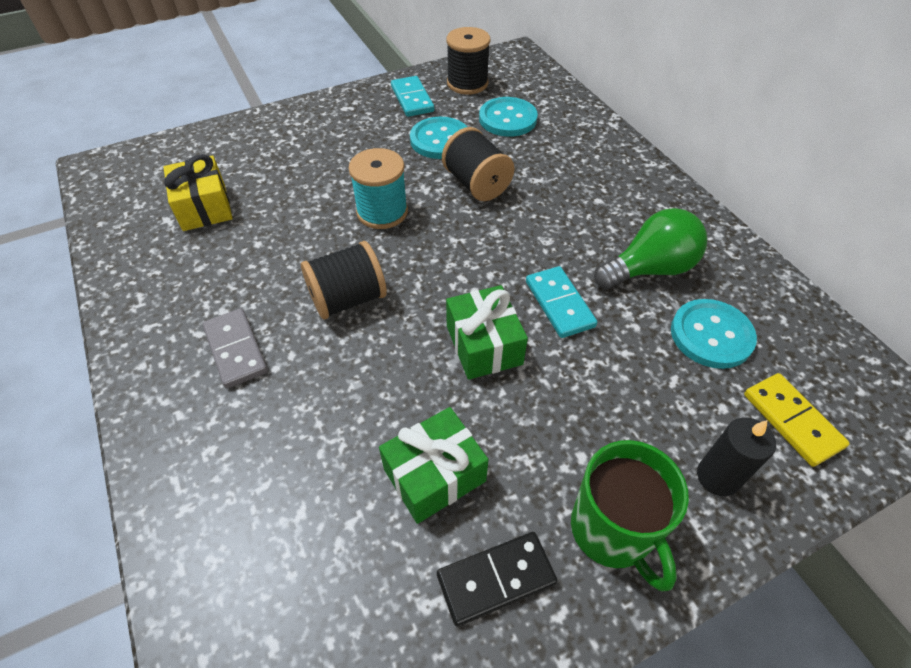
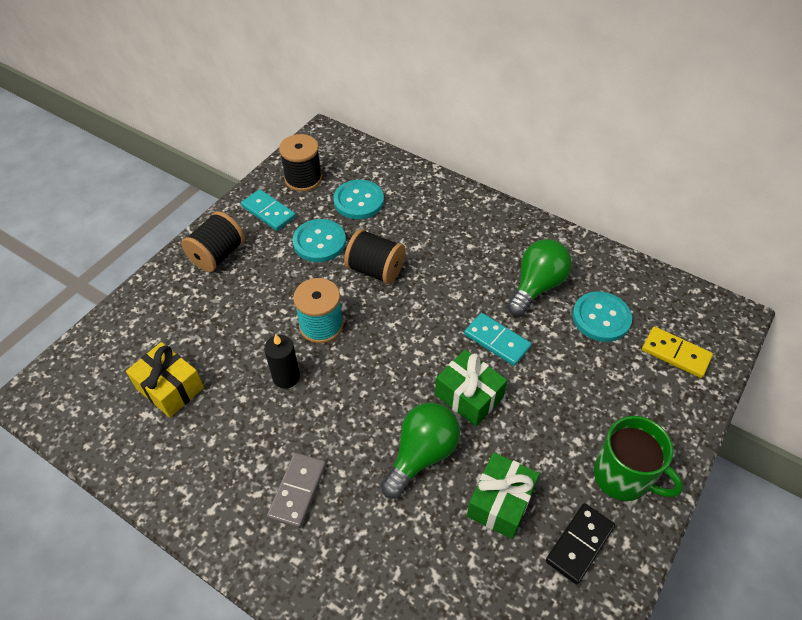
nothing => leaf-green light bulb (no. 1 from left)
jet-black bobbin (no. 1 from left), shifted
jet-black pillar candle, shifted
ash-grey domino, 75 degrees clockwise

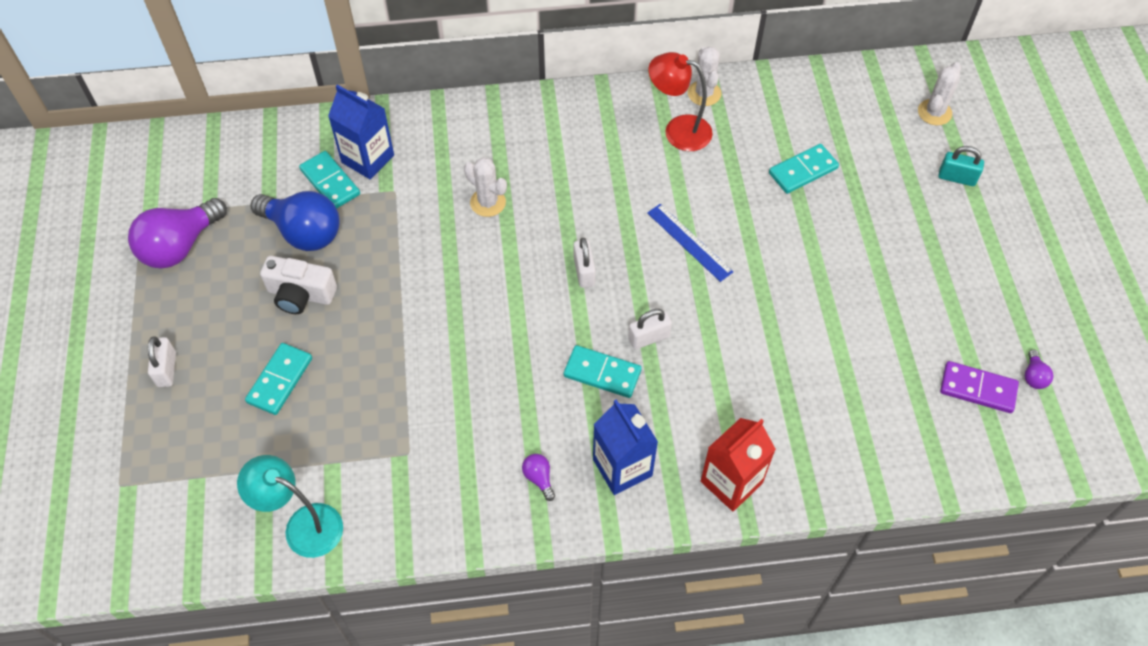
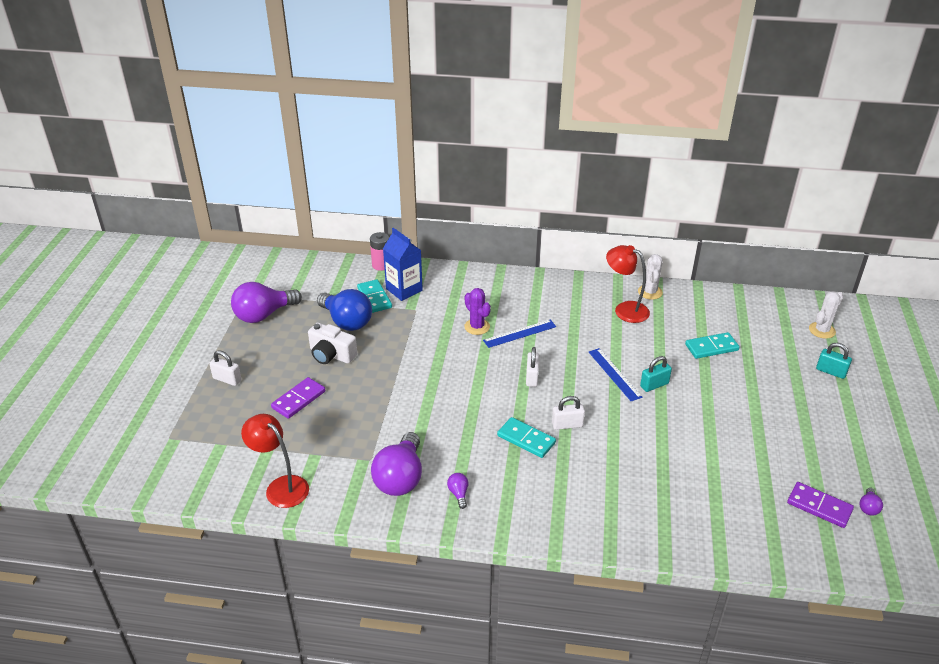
cobalt juice carton (no. 2 from left) => nothing
crimson juice carton => nothing
nothing => rose-pink AA battery
nothing => royal purple light bulb (no. 2 from left)
nothing => cobalt straightedge (no. 1 from left)
nothing => aqua lock (no. 1 from left)
aqua lamp => crimson lamp (no. 1 from left)
aqua domino (no. 1 from left) => royal purple domino (no. 1 from left)
pure white cactus (no. 1 from left) => royal purple cactus
pure white lock (no. 1 from left), 75 degrees counterclockwise

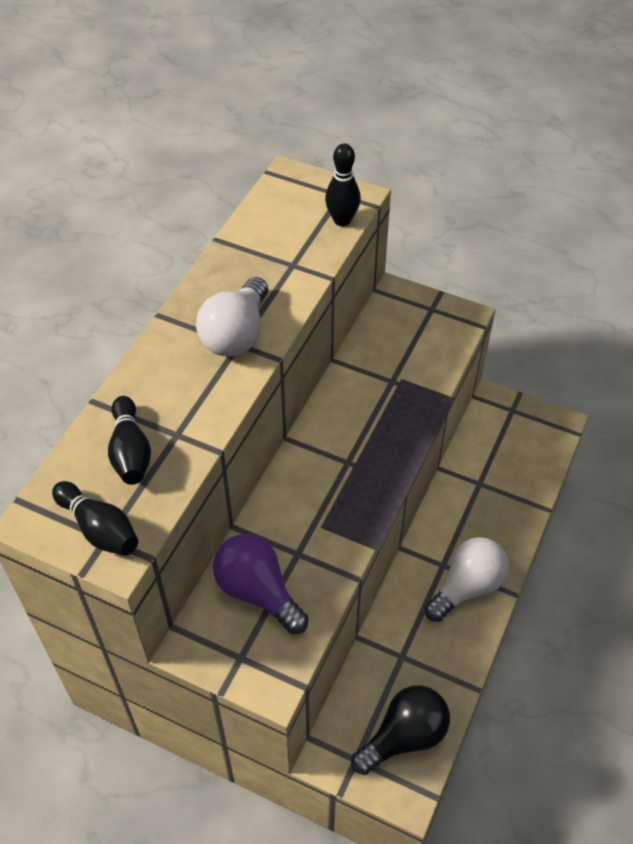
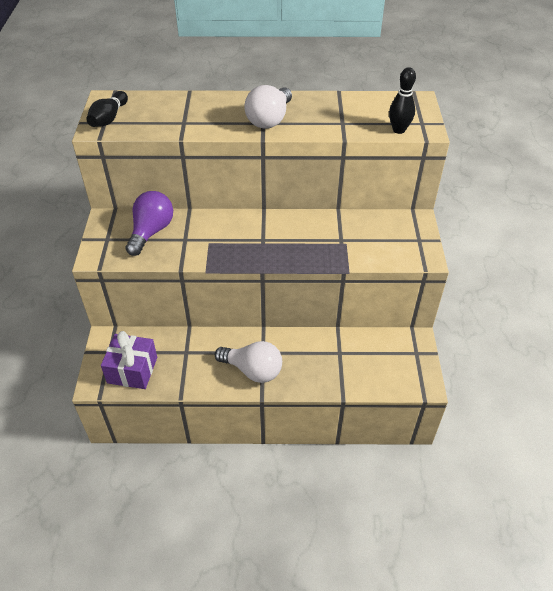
jet-black bowling pin (no. 2 from left) => nothing
jet-black light bulb => royal purple present
pure white light bulb (no. 1 from left in the first image) => pure white light bulb (no. 2 from left), 60 degrees counterclockwise

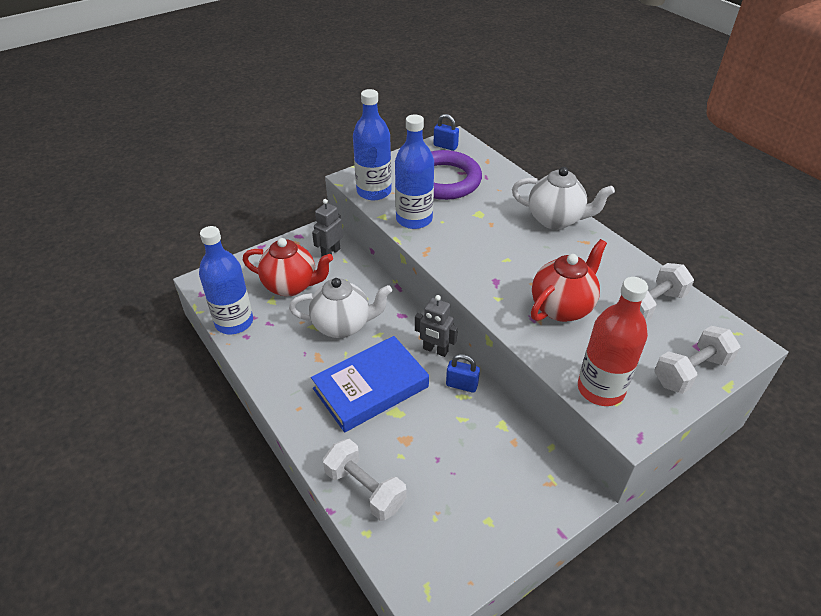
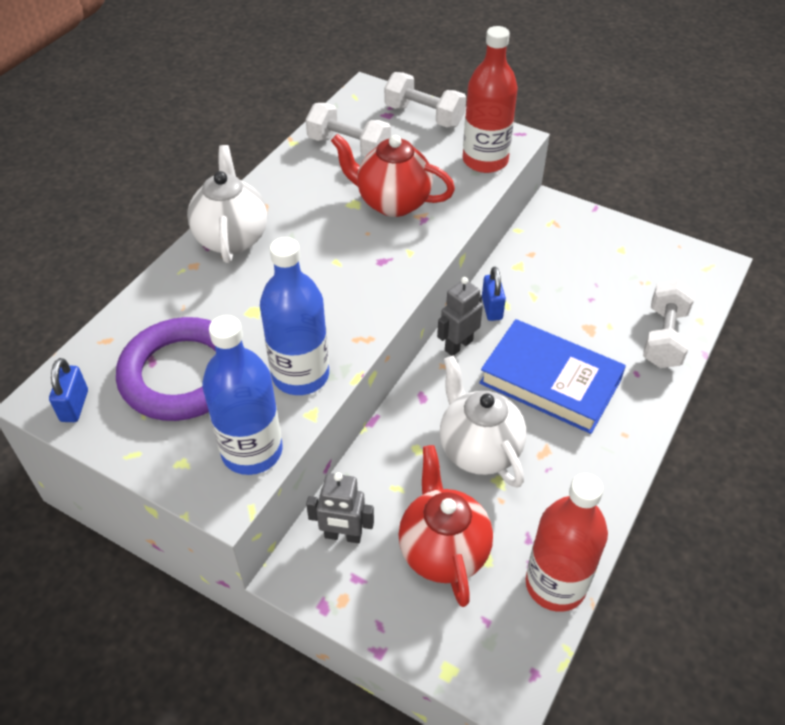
cobalt flask (no. 1 from left) => crimson flask (no. 2 from left)
ash-grey robot (no. 2 from left), 135 degrees counterclockwise

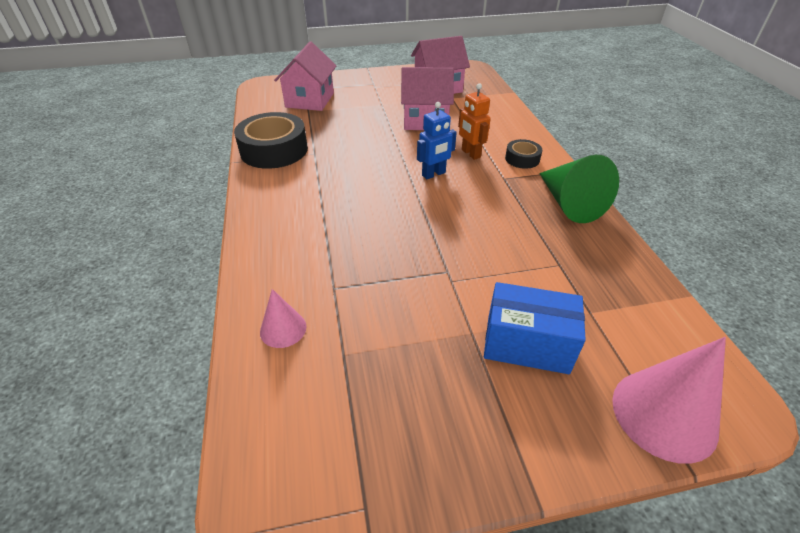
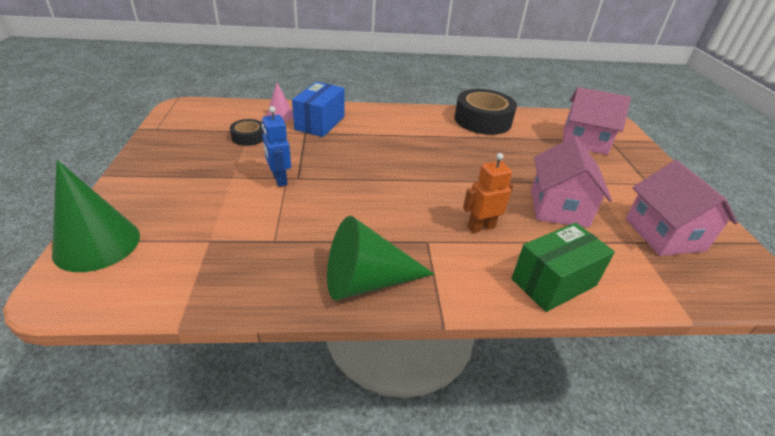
nothing => leaf-green box
cobalt robot, shifted
cobalt box, shifted
jet-black sticky tape (no. 2 from left in the first image) => jet-black sticky tape (no. 1 from left), shifted
rose-pink cone shape (no. 2 from left) => leaf-green cone shape (no. 1 from left)

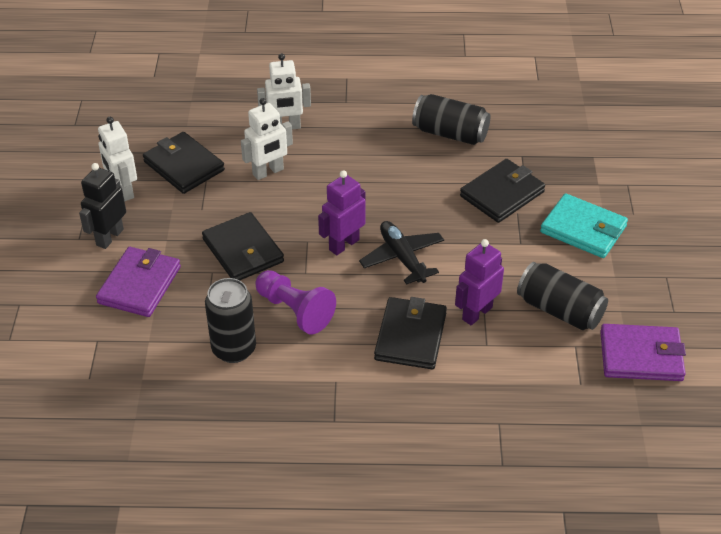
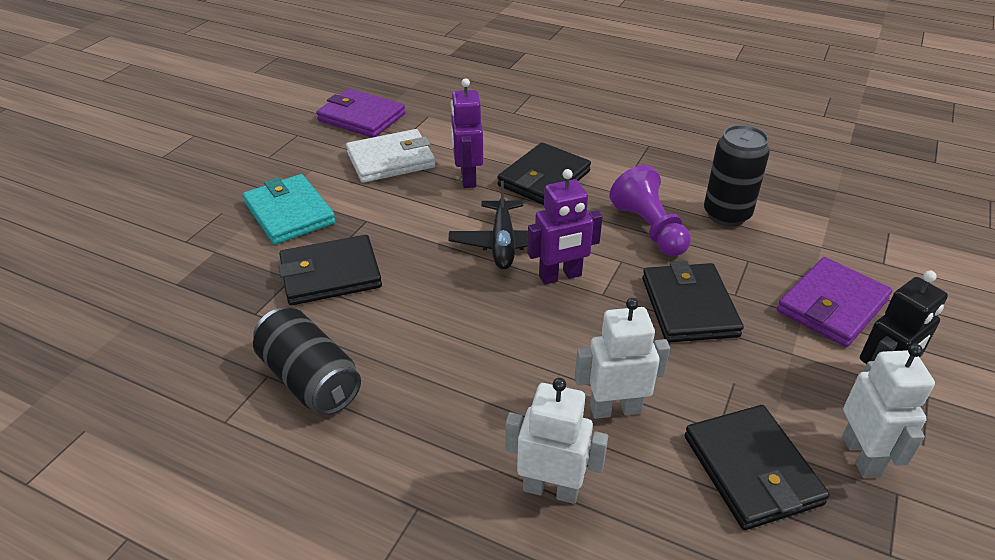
jet-black can (no. 3 from left) => pure white wallet
royal purple robot (no. 2 from left in the first image) => royal purple robot (no. 1 from left), 105 degrees clockwise

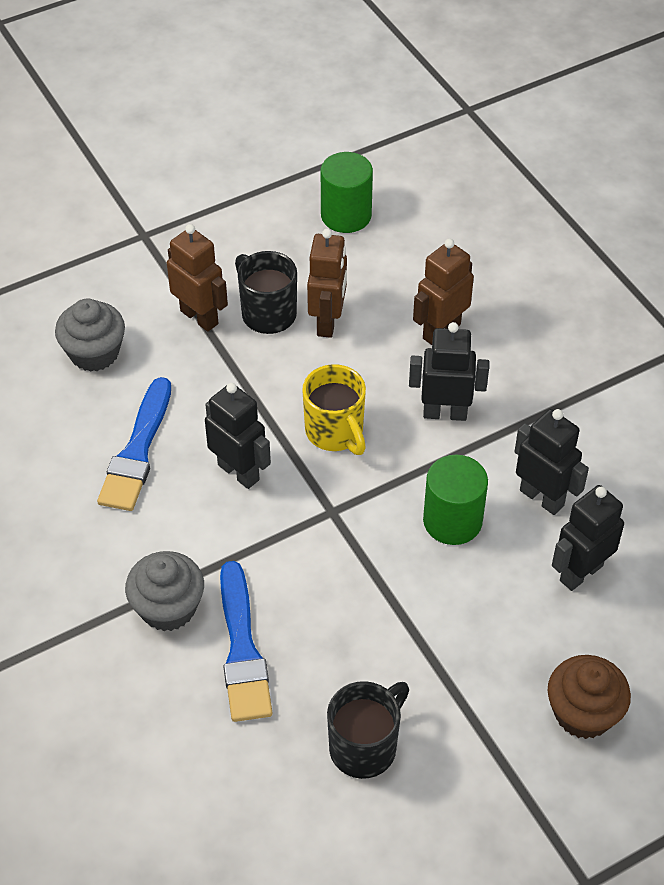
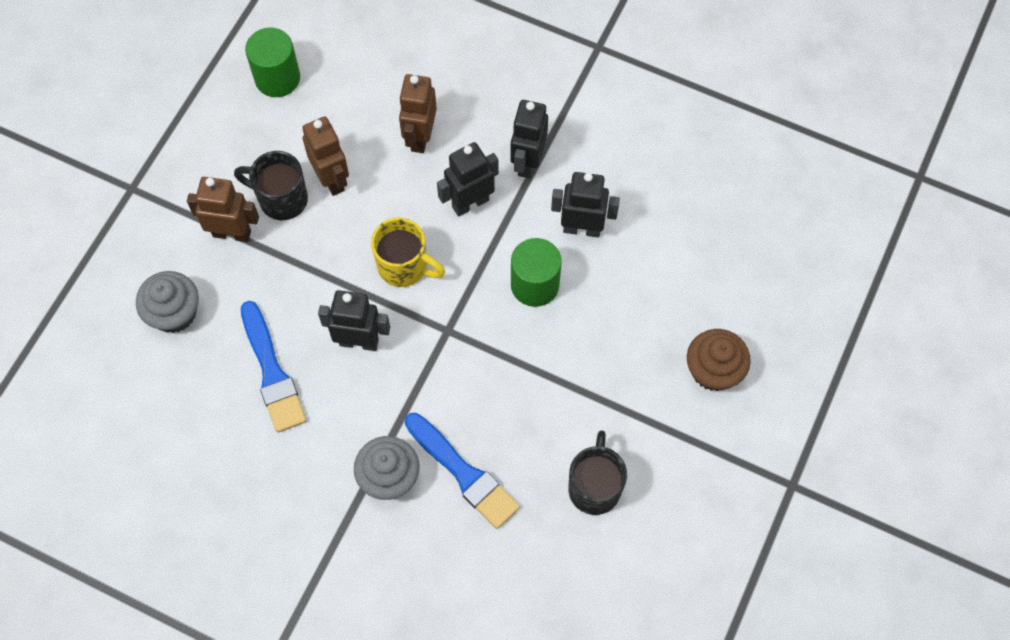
jet-black robot (no. 4 from left in the first image) => jet-black robot (no. 3 from left), shifted

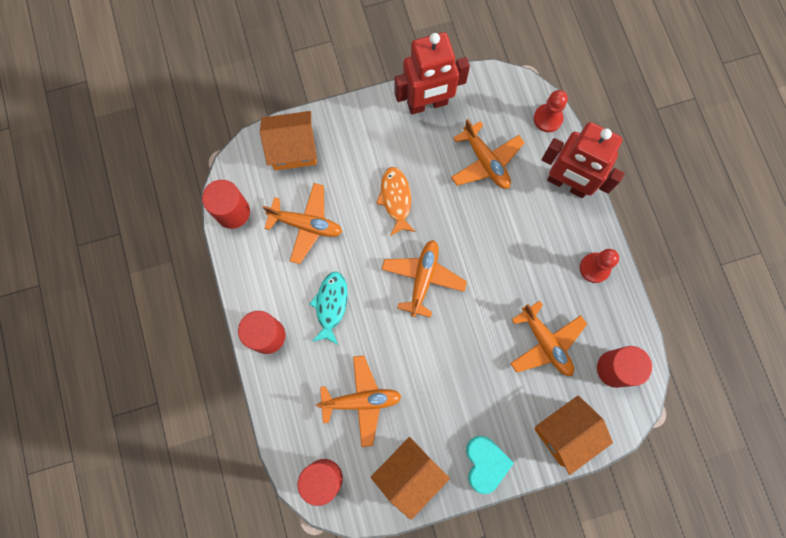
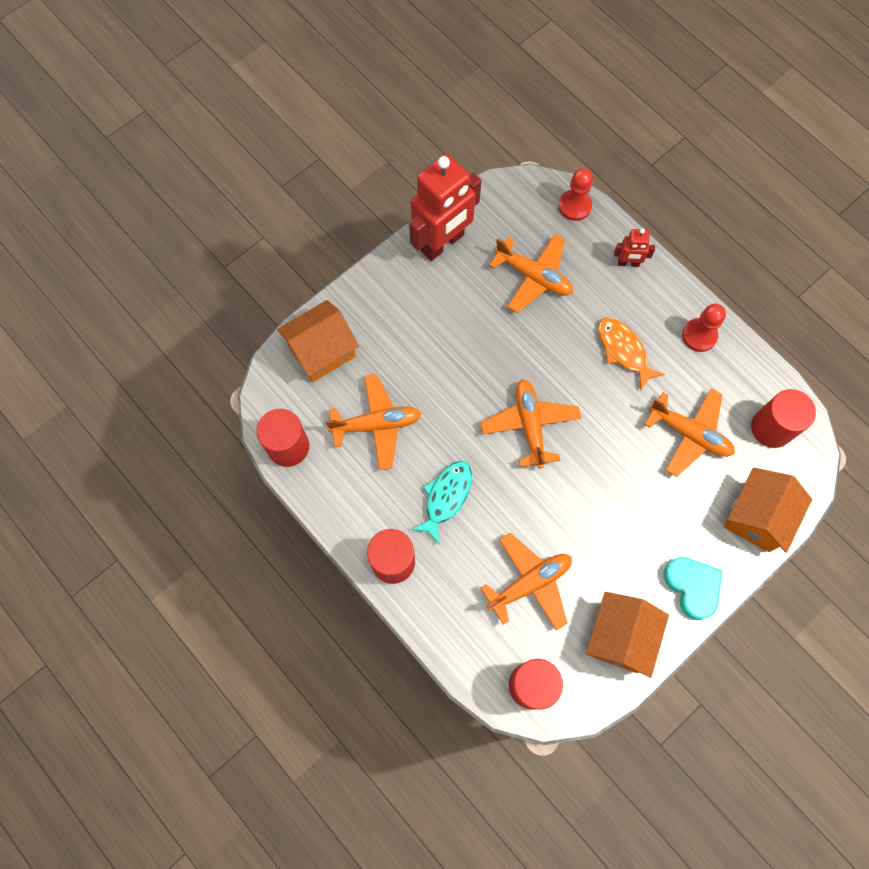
orange-coloured fish figure, shifted
aqua fish figure, 45 degrees clockwise
crimson robot (no. 2 from left), x0.45

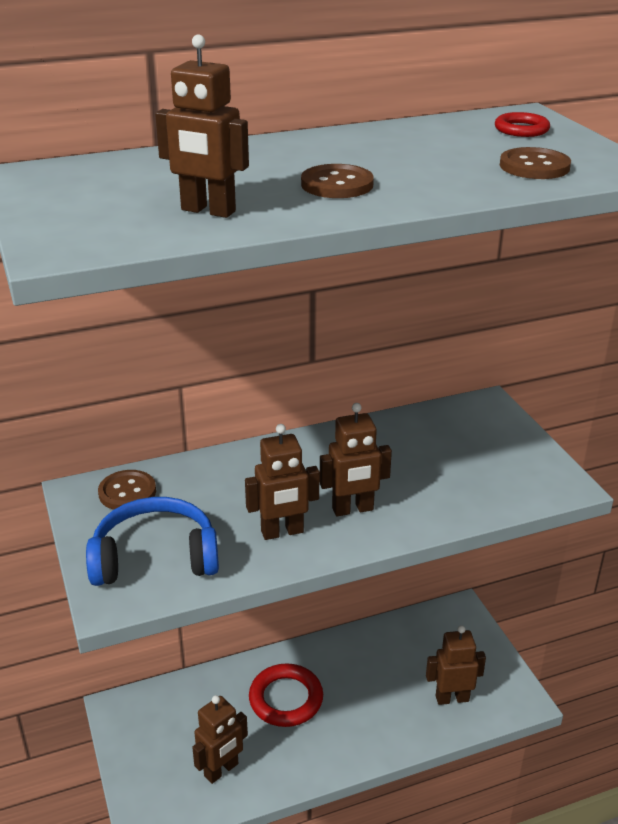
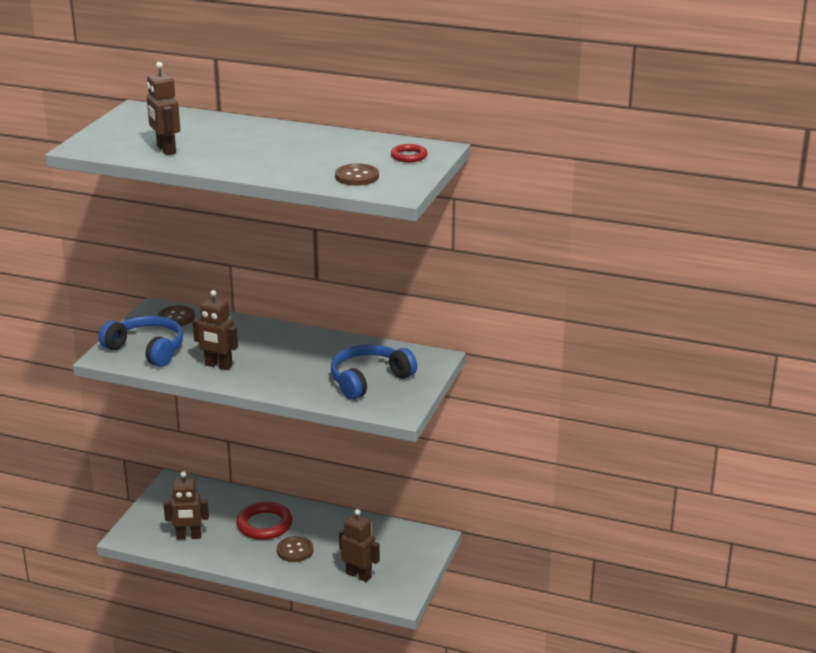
brown robot (no. 4 from left) => nothing
nothing => cobalt over-ear headphones (no. 2 from left)
brown button (no. 2 from left), shifted

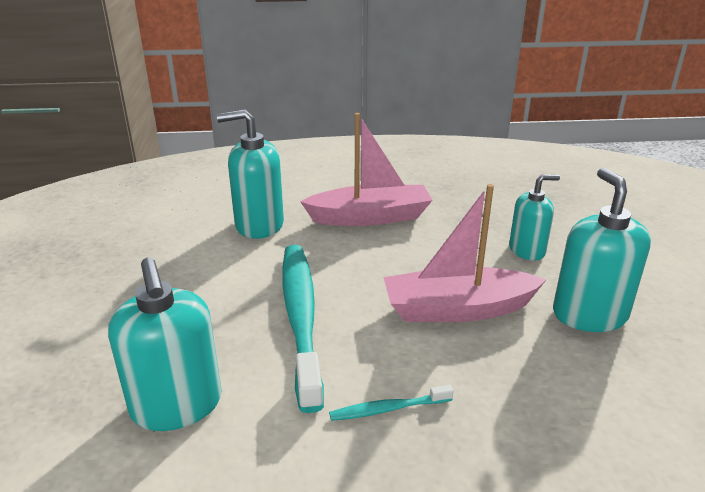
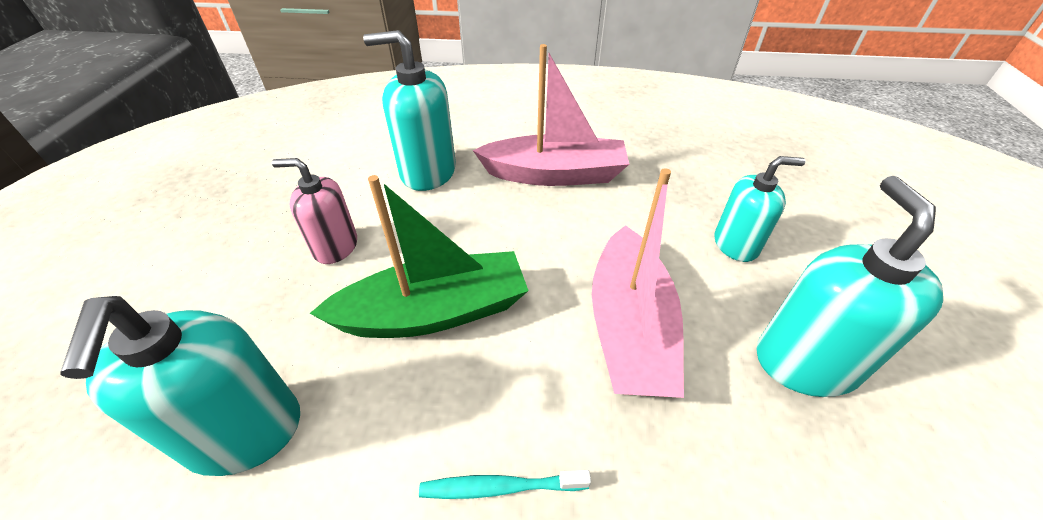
nothing => rose-pink pump bottle
aqua tooth brush (no. 1 from left) => leaf-green toy boat
rose-pink toy boat (no. 2 from left), 90 degrees counterclockwise

